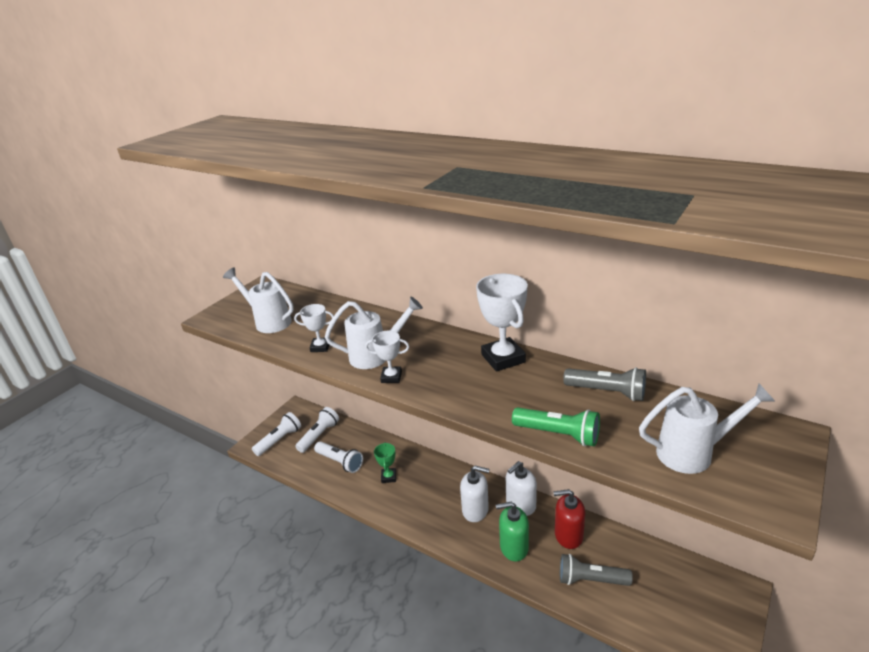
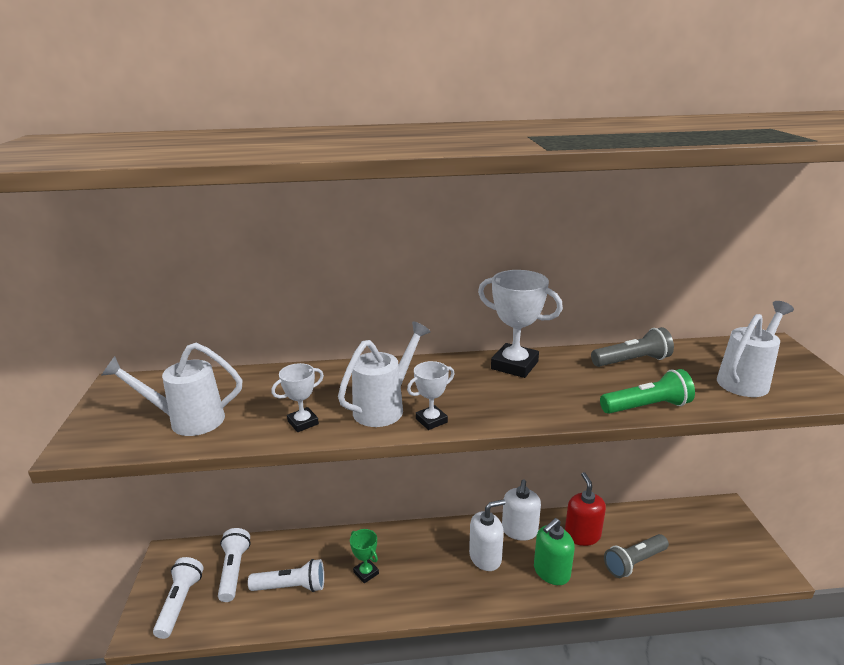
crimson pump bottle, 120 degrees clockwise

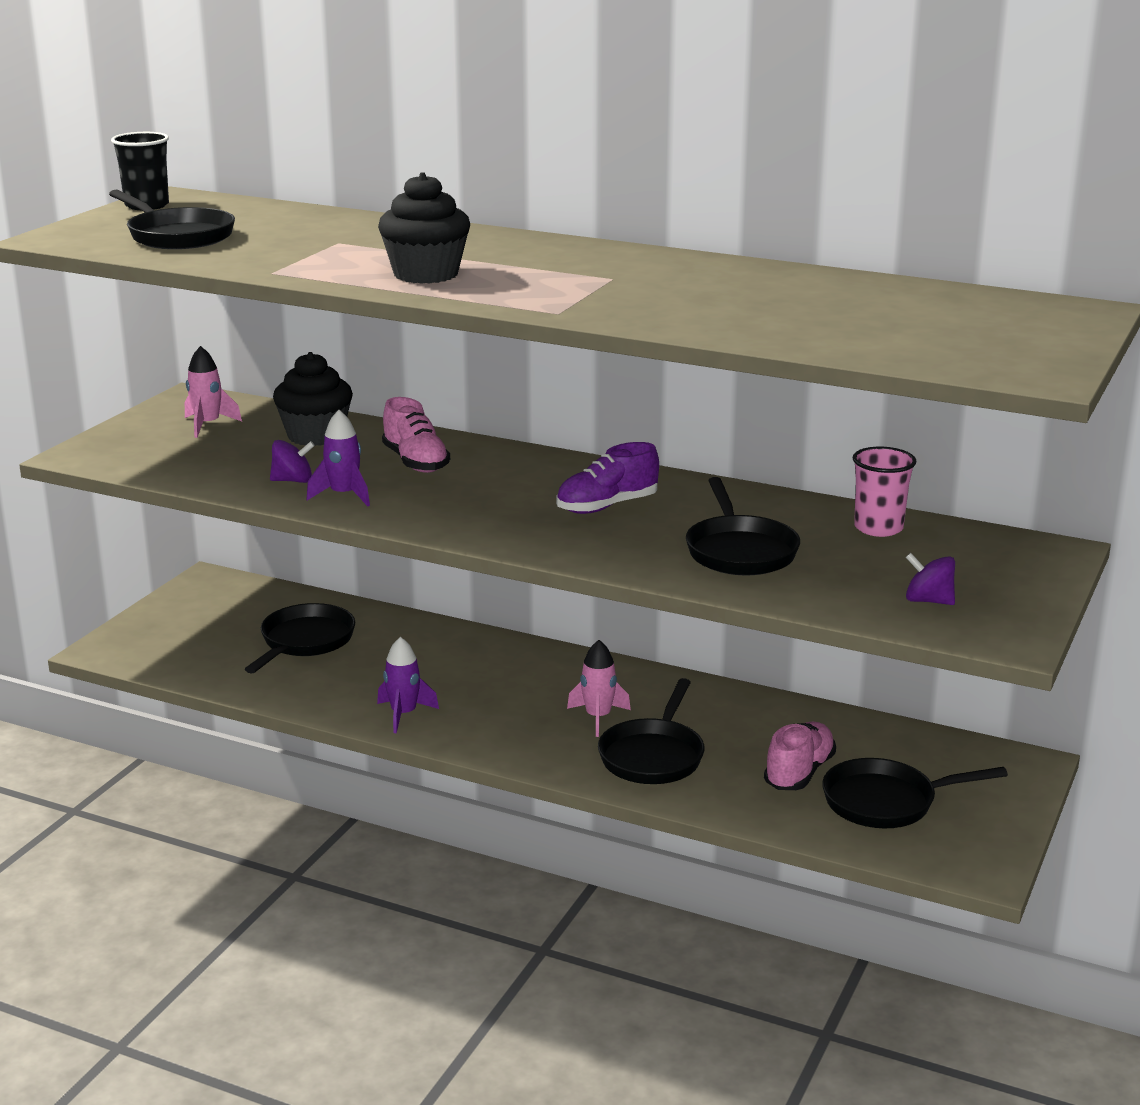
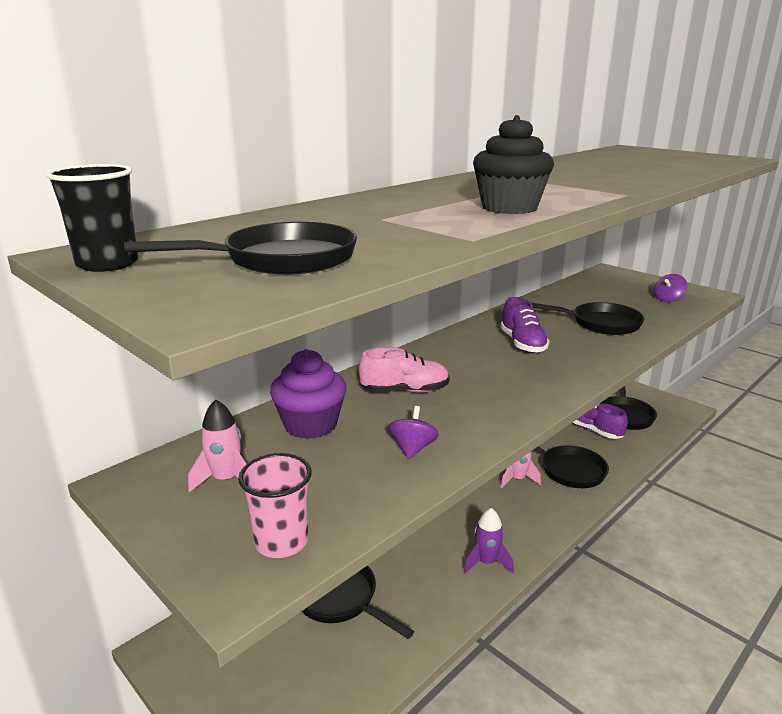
royal purple toy rocket (no. 1 from left) => nothing
rose-pink tumbler, shifted
jet-black cupcake (no. 1 from left) => royal purple cupcake
rose-pink sneaker (no. 2 from left) => royal purple sneaker (no. 2 from left)

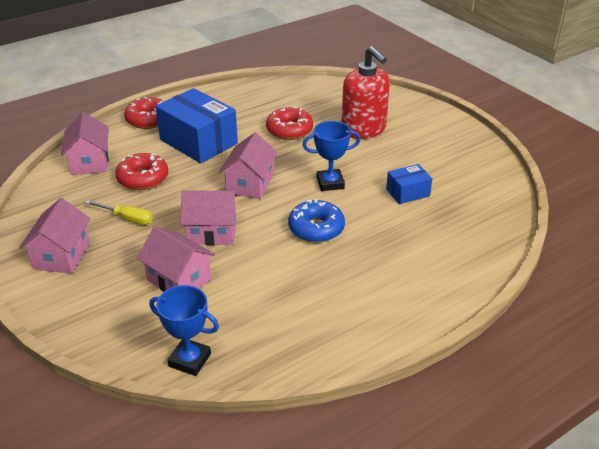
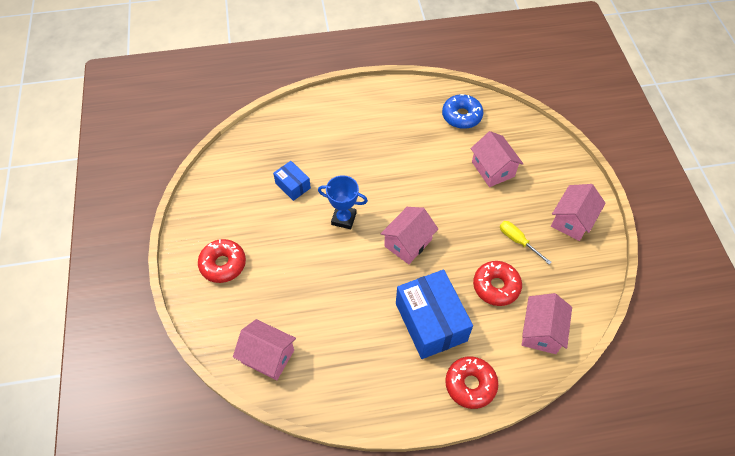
cobalt prize cup (no. 1 from left) => nothing
crimson pump bottle => nothing
rose-pink cottage (no. 4 from left in the first image) => rose-pink cottage (no. 1 from left), shifted
crimson glazed donut (no. 3 from left in the first image) => crimson glazed donut (no. 1 from left), shifted
cobalt glazed donut, shifted
cobalt box (no. 2 from left in the first image) => cobalt box (no. 1 from left), 45 degrees clockwise

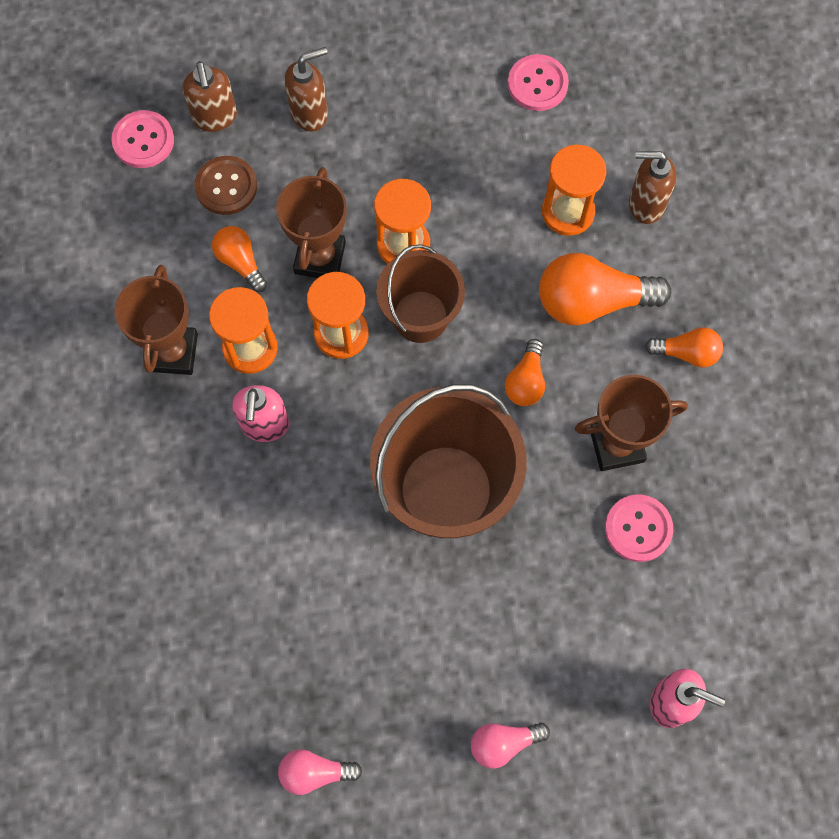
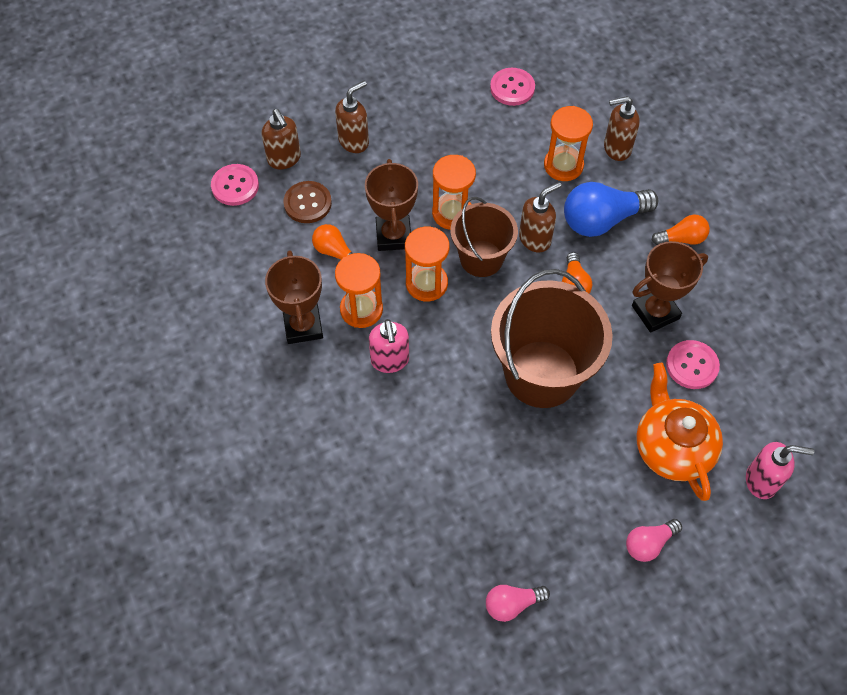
nothing => brown pump bottle (no. 3 from left)
nothing => orange-coloured teapot
orange-coloured light bulb (no. 3 from left) => cobalt light bulb

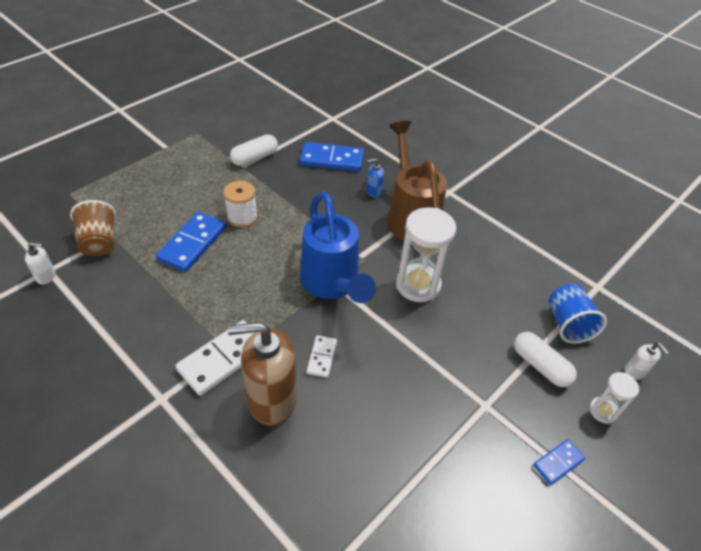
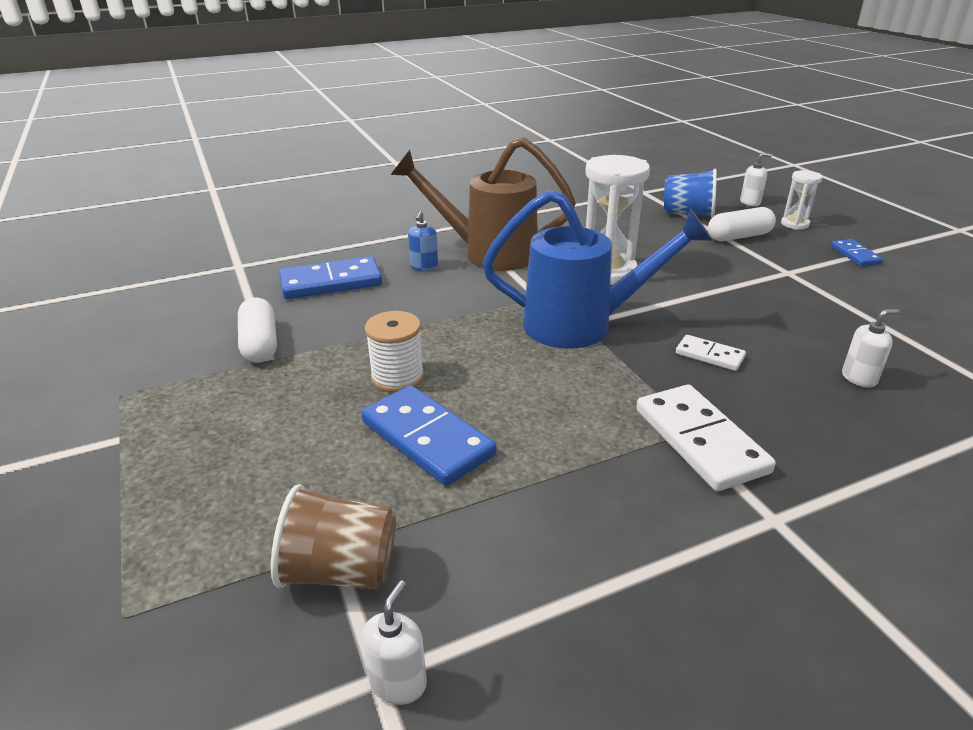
brown pump bottle => nothing
nothing => pure white pump bottle (no. 3 from left)
cobalt domino (no. 2 from left in the first image) => cobalt domino (no. 1 from left), 45 degrees clockwise

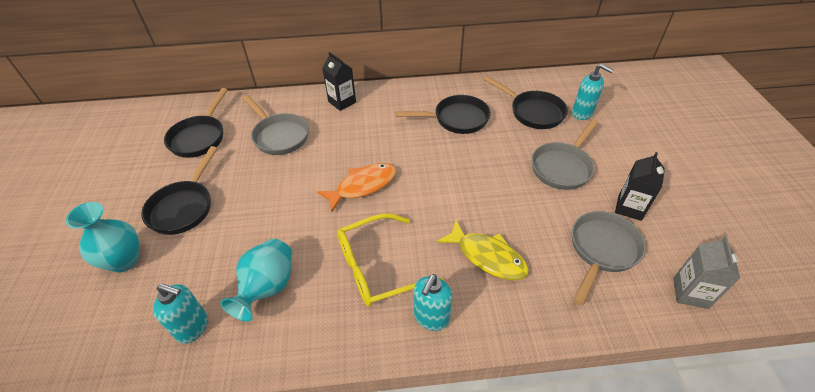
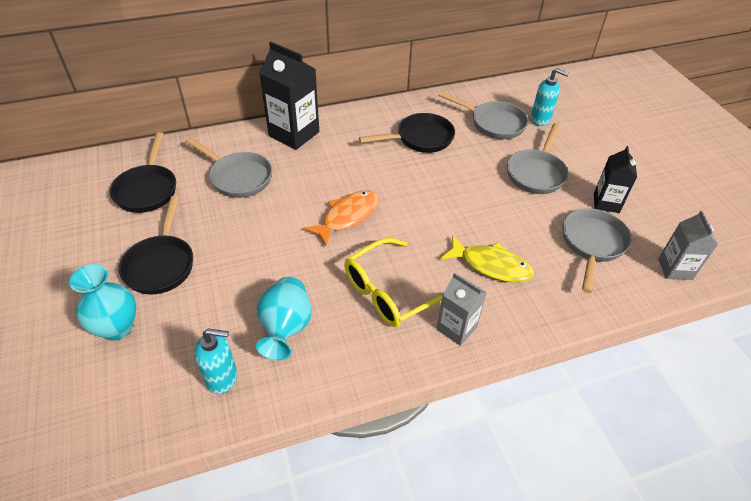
aqua pump bottle (no. 2 from left) => ash-grey juice carton (no. 1 from left)
jet-black pan (no. 4 from left) => ash-grey pan (no. 2 from left)
jet-black juice carton (no. 1 from left), x1.65

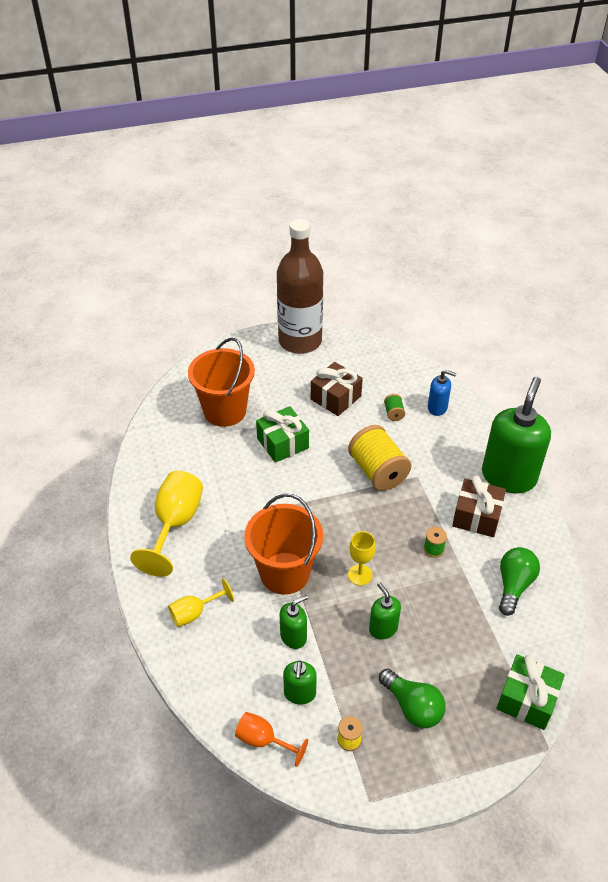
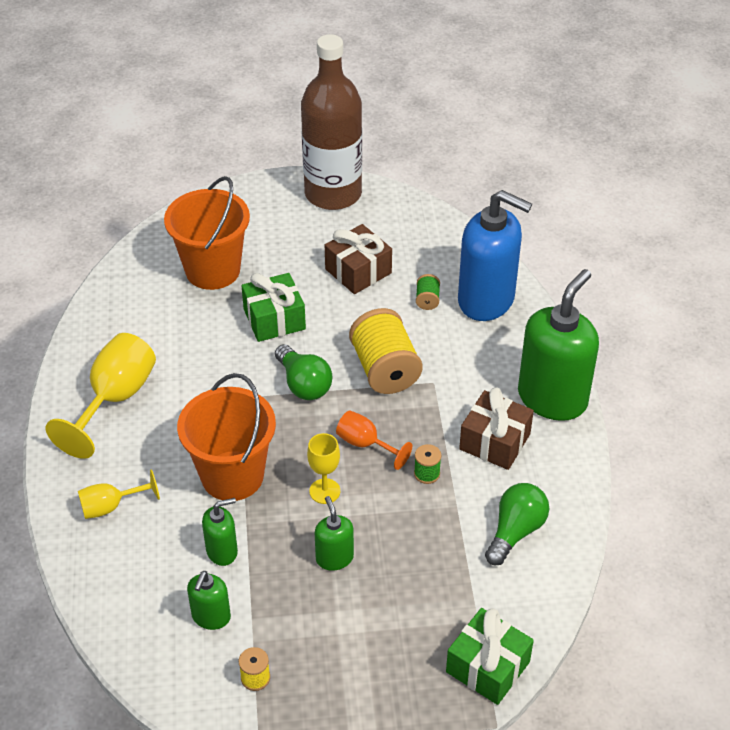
orange-coloured wine glass, shifted
leaf-green light bulb (no. 1 from left), shifted
cobalt pump bottle, x2.09

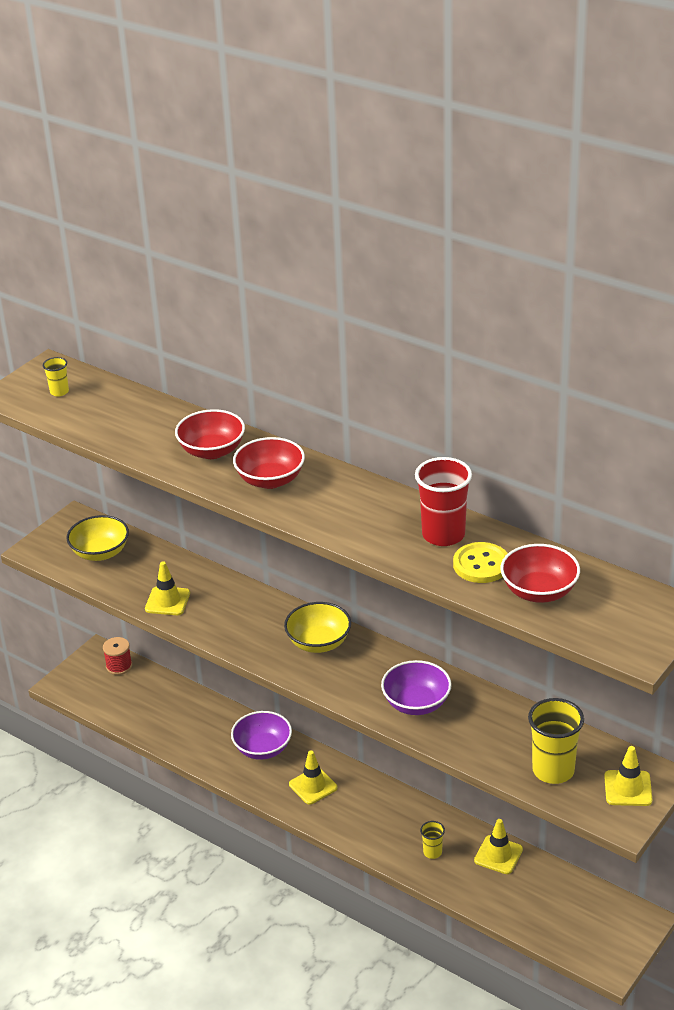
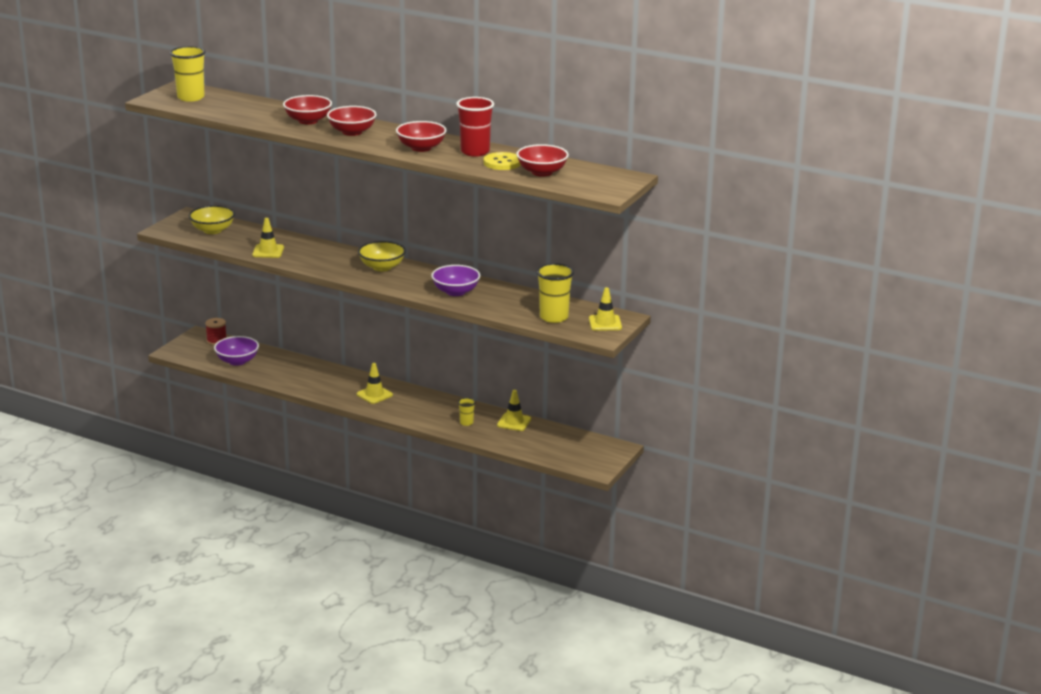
nothing => crimson bowl (no. 3 from left)
royal purple bowl (no. 1 from left), shifted
yellow tumbler (no. 1 from left), x1.99

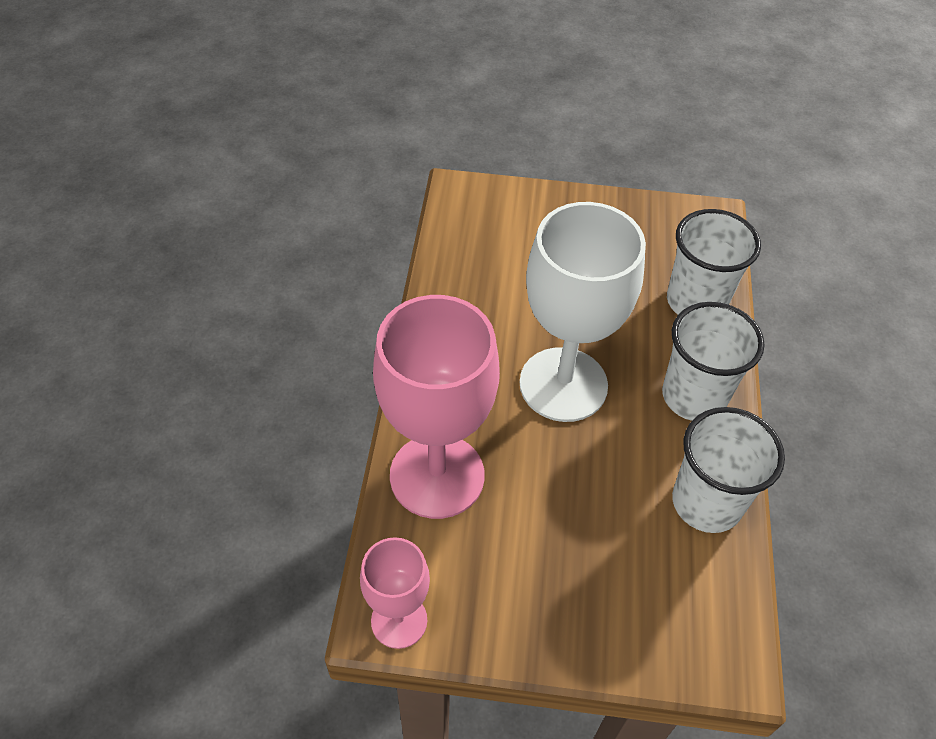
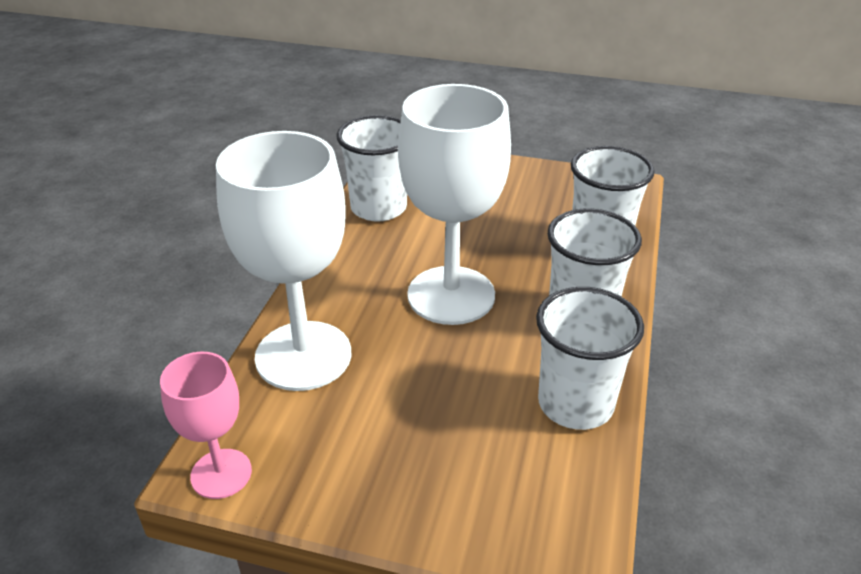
nothing => pure white tumbler (no. 1 from left)
rose-pink wine glass (no. 2 from left) => pure white wine glass (no. 1 from left)

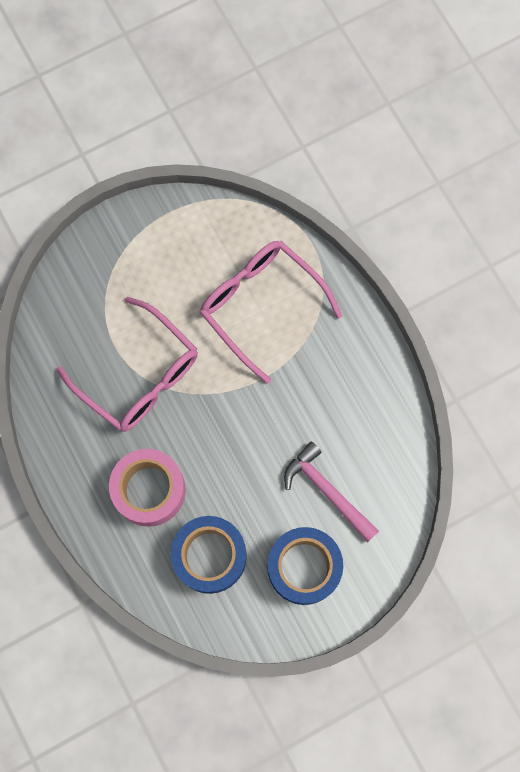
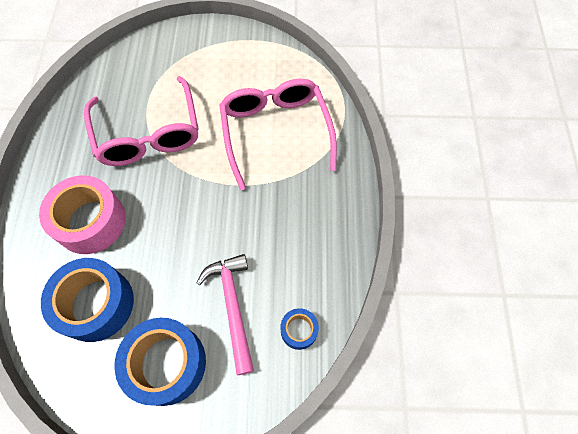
nothing => cobalt sticky tape (no. 3 from left)

